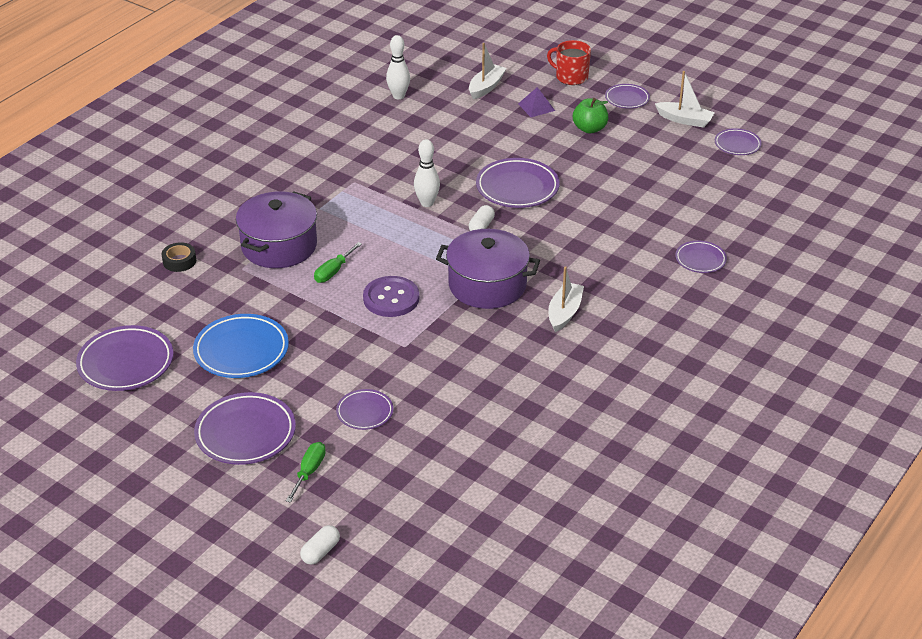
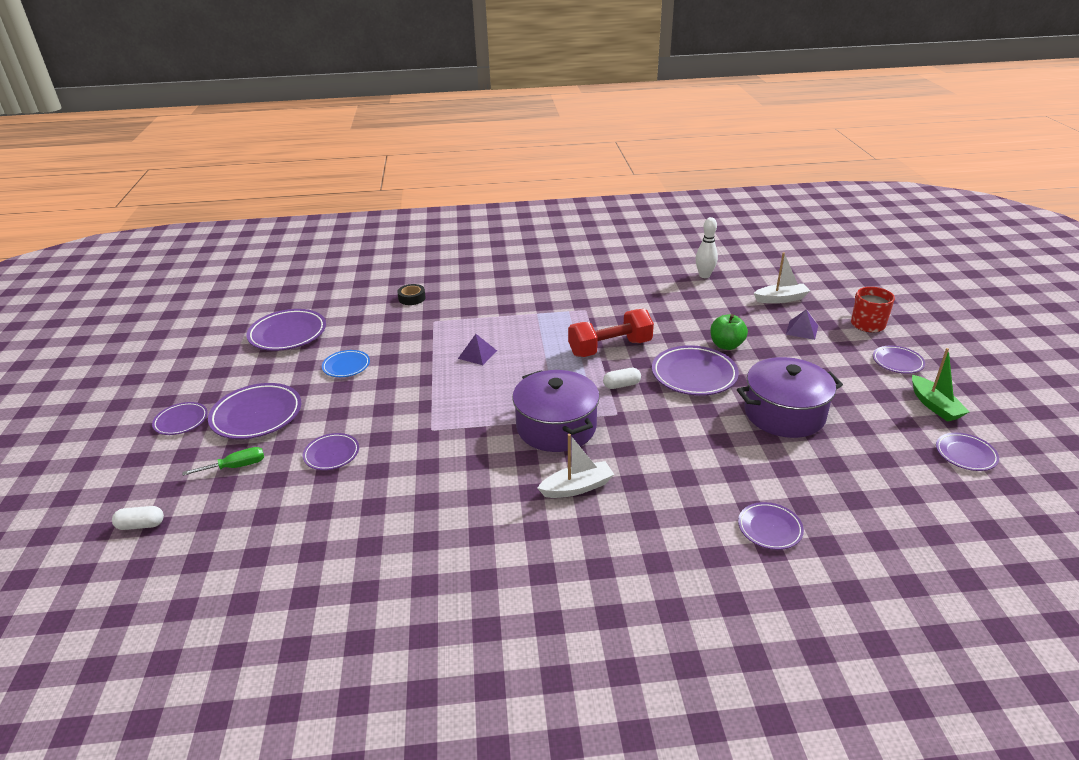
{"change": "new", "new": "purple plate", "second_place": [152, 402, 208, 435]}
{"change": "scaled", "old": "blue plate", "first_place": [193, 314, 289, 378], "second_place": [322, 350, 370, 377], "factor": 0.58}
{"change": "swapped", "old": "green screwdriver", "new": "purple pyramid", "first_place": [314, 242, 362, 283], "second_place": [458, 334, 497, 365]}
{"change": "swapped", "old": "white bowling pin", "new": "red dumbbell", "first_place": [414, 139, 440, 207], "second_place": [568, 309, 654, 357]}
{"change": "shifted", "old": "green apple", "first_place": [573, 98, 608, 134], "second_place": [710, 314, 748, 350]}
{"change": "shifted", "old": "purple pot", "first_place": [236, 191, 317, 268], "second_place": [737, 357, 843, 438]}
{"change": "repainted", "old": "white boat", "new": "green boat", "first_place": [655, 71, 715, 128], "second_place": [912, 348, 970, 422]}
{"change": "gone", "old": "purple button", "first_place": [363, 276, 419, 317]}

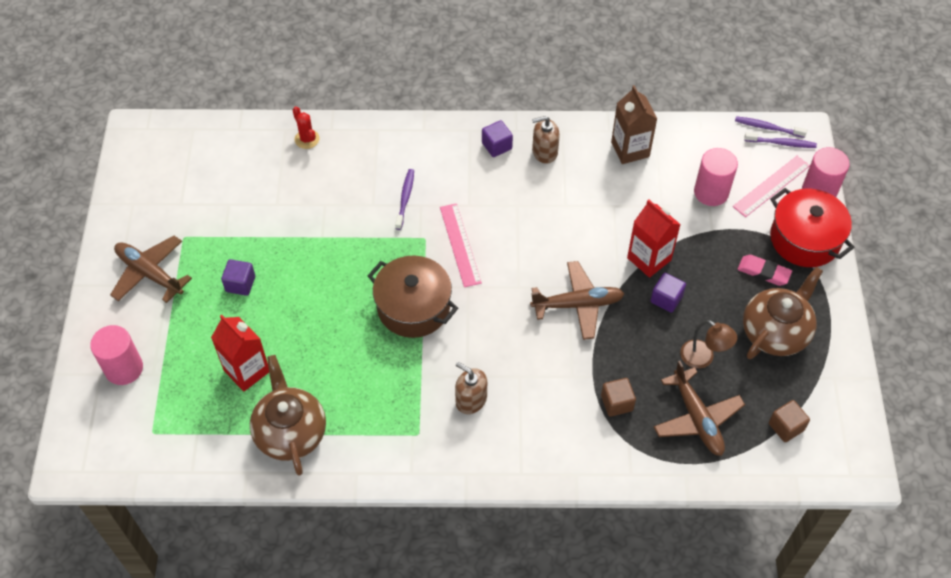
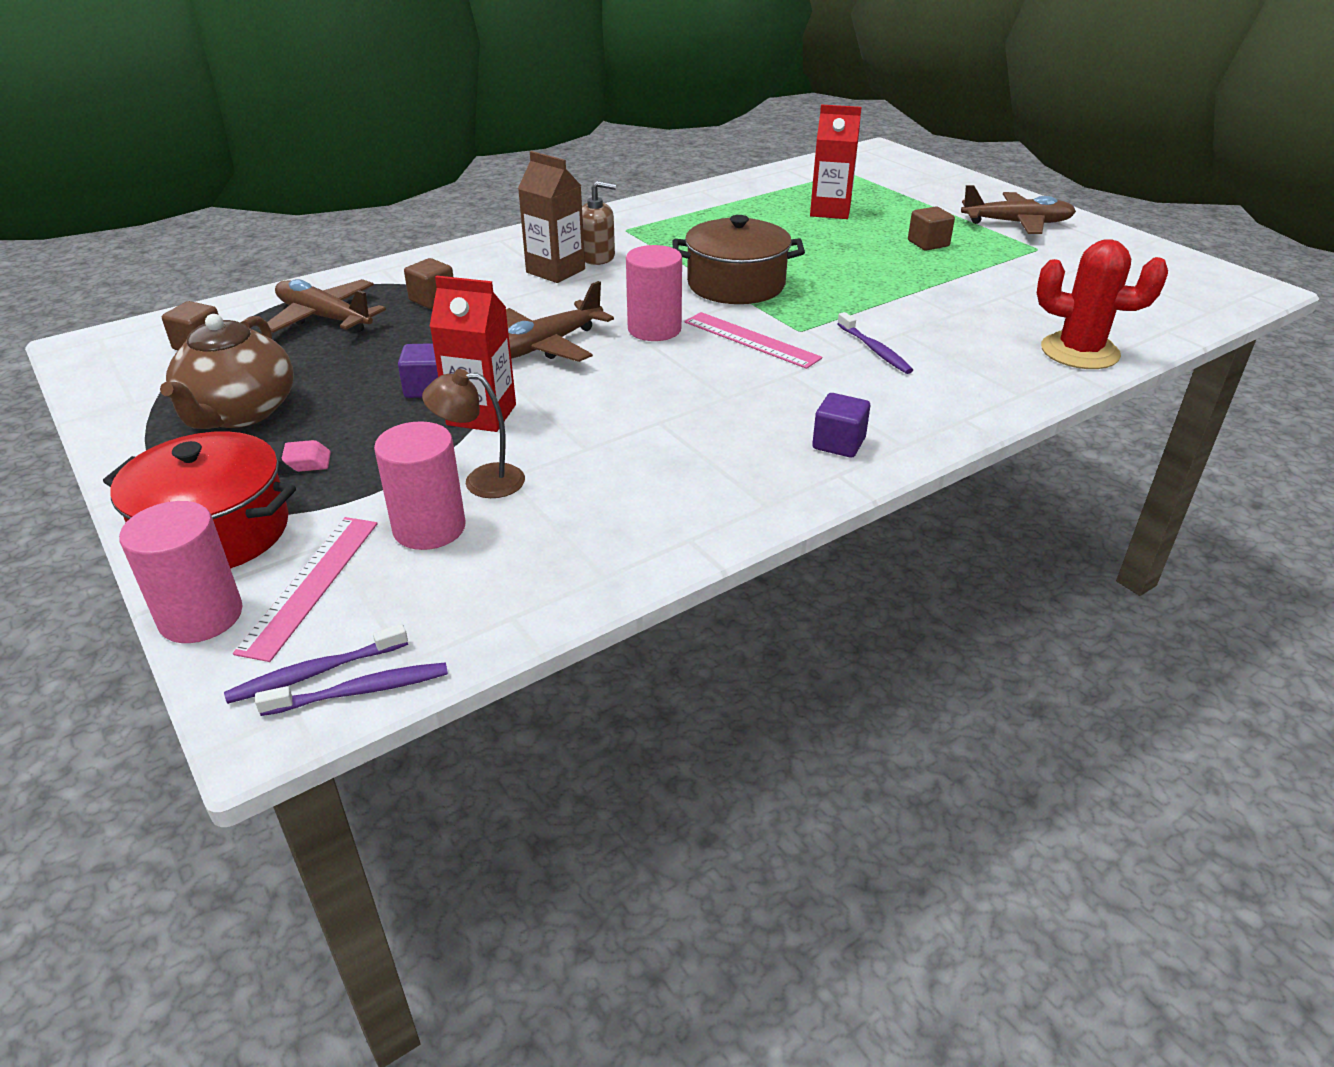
{"change": "shifted", "old": "brown lamp", "first_place": [680, 320, 737, 369], "second_place": [422, 369, 525, 498]}
{"change": "shifted", "old": "brown carton", "first_place": [611, 85, 657, 164], "second_place": [518, 151, 585, 283]}
{"change": "shifted", "old": "pink cylinder", "first_place": [90, 325, 143, 385], "second_place": [626, 245, 682, 341]}
{"change": "repainted", "old": "purple cube", "new": "brown cube", "first_place": [221, 259, 255, 296], "second_place": [908, 206, 955, 251]}
{"change": "scaled", "old": "red cactus", "first_place": [293, 106, 320, 149], "second_place": [1037, 239, 1168, 369], "factor": 1.85}
{"change": "gone", "old": "brown teapot", "first_place": [250, 355, 326, 475]}
{"change": "gone", "old": "brown soap dispenser", "first_place": [532, 116, 560, 164]}

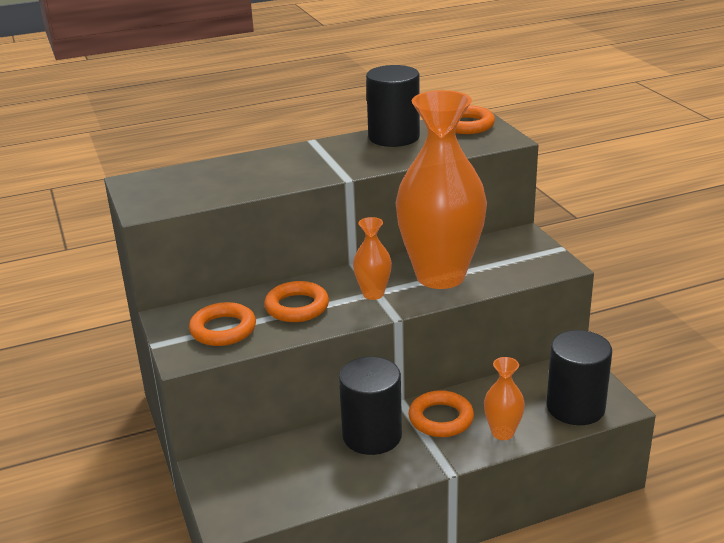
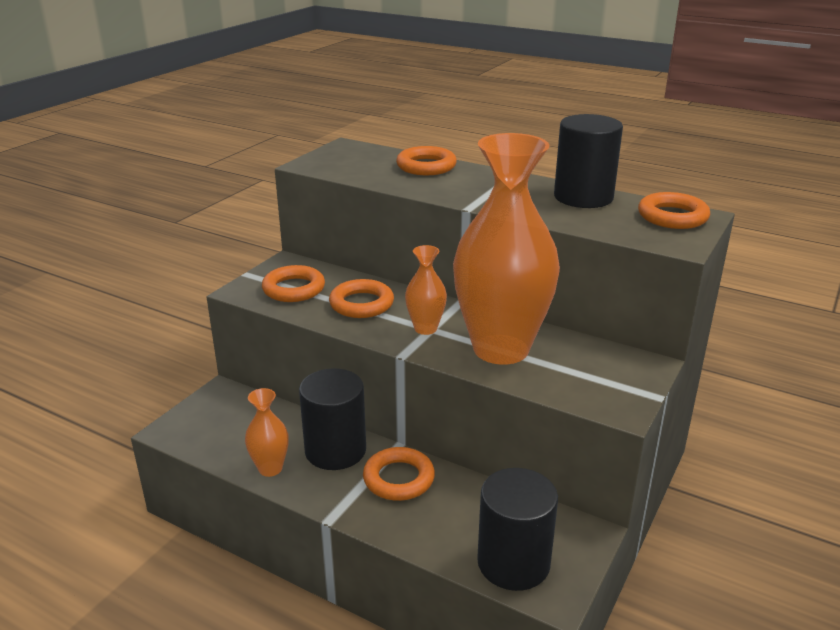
{"change": "shifted", "old": "orange vase", "first_place": [484, 357, 525, 440], "second_place": [245, 388, 289, 477]}
{"change": "new", "new": "orange ring", "second_place": [396, 146, 457, 175]}

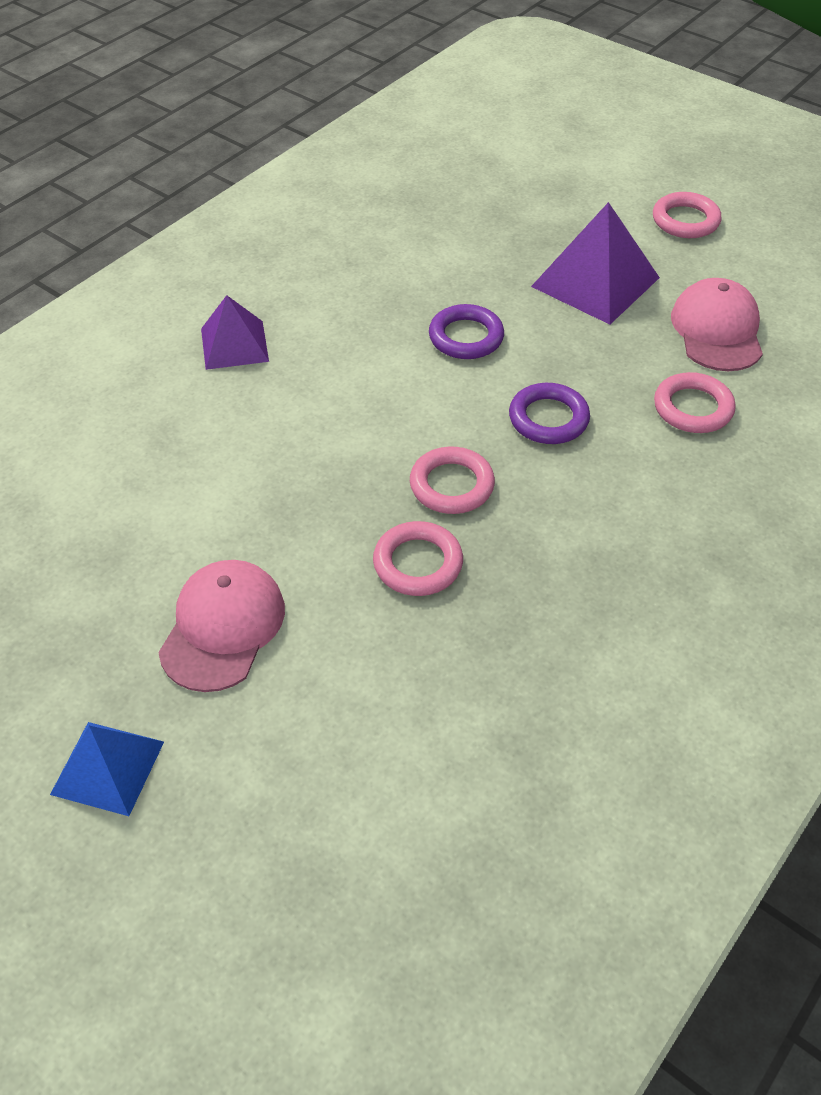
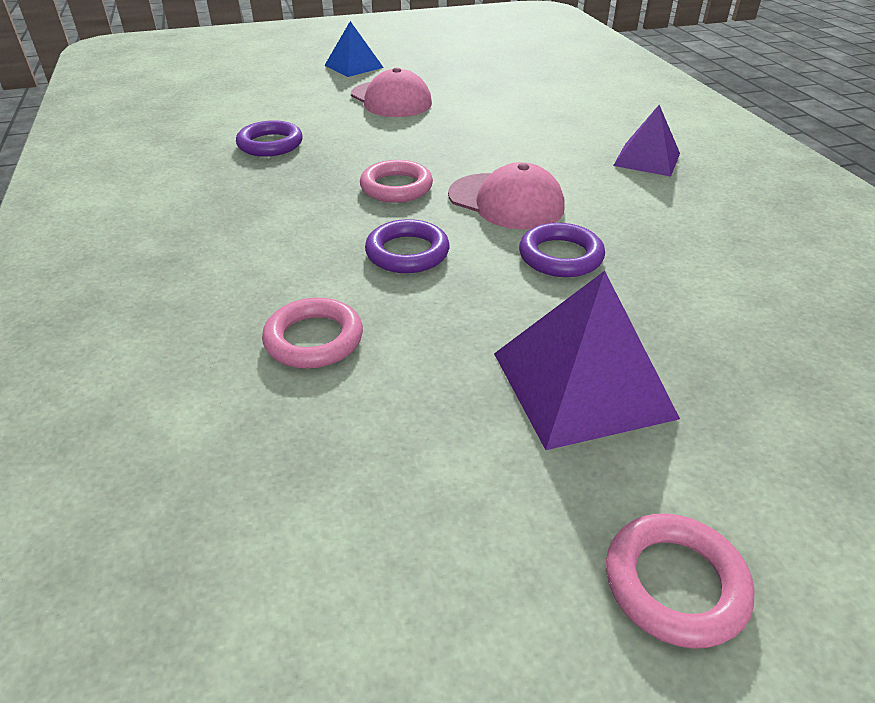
{"change": "new", "new": "purple ring", "second_place": [236, 120, 303, 157]}
{"change": "shifted", "old": "pink cap", "first_place": [671, 278, 763, 371], "second_place": [448, 162, 565, 229]}
{"change": "gone", "old": "pink ring", "first_place": [373, 521, 463, 596]}

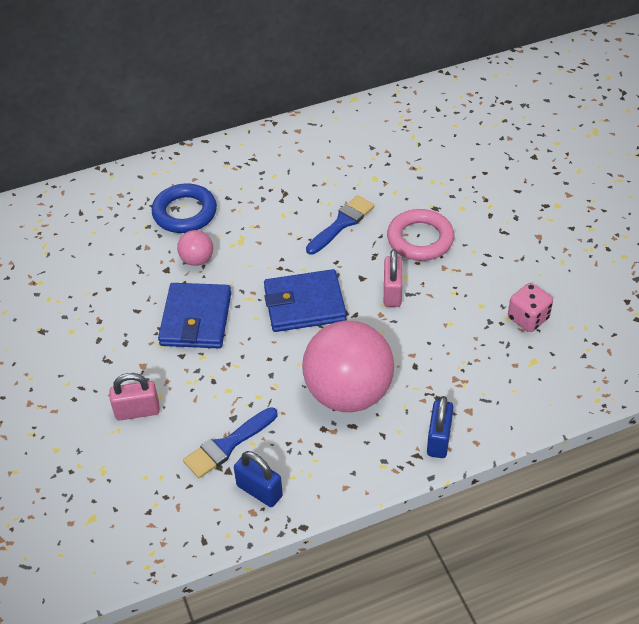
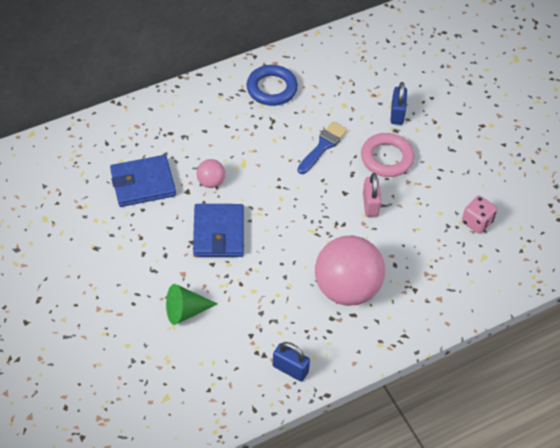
{"change": "shifted", "old": "blue wallet", "first_place": [264, 269, 347, 332], "second_place": [110, 155, 176, 207]}
{"change": "swapped", "old": "pink padlock", "new": "green cone", "first_place": [109, 373, 160, 421], "second_place": [166, 284, 217, 325]}
{"change": "shifted", "old": "blue ring", "first_place": [152, 184, 217, 233], "second_place": [247, 65, 298, 106]}
{"change": "shifted", "old": "blue padlock", "first_place": [427, 396, 453, 458], "second_place": [391, 82, 407, 125]}
{"change": "gone", "old": "blue brush", "first_place": [183, 407, 277, 478]}

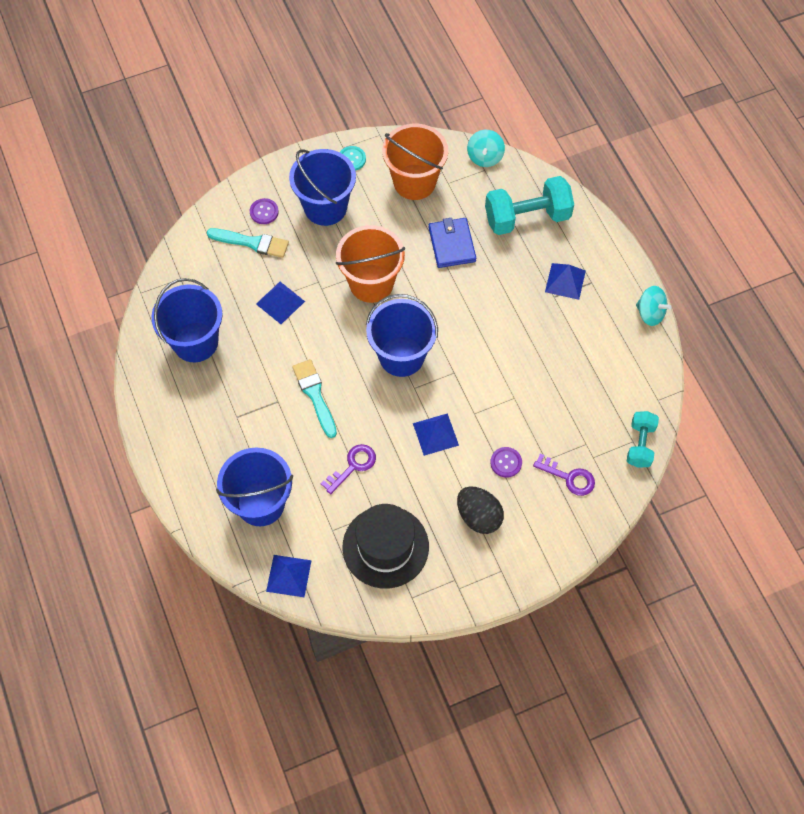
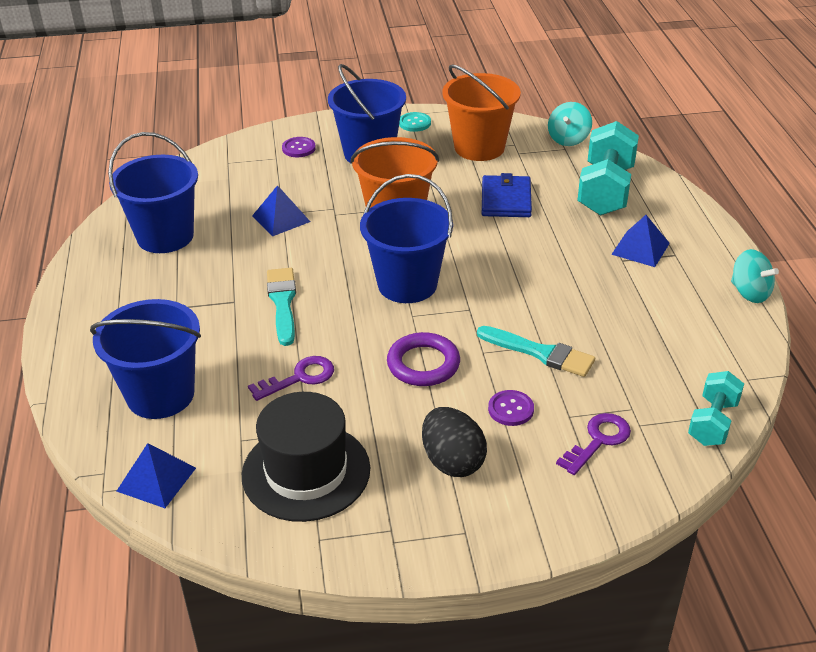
{"change": "swapped", "old": "blue pyramid", "new": "purple ring", "first_place": [413, 413, 459, 456], "second_place": [387, 332, 460, 386]}
{"change": "shifted", "old": "turquoise brush", "first_place": [207, 228, 289, 258], "second_place": [477, 326, 595, 377]}
{"change": "rotated", "old": "purple key", "first_place": [533, 454, 595, 496], "second_place": [556, 413, 631, 475], "degrees": -90}
{"change": "rotated", "old": "turquoise dumbbell", "first_place": [485, 176, 574, 235], "second_place": [577, 121, 639, 216], "degrees": -75}

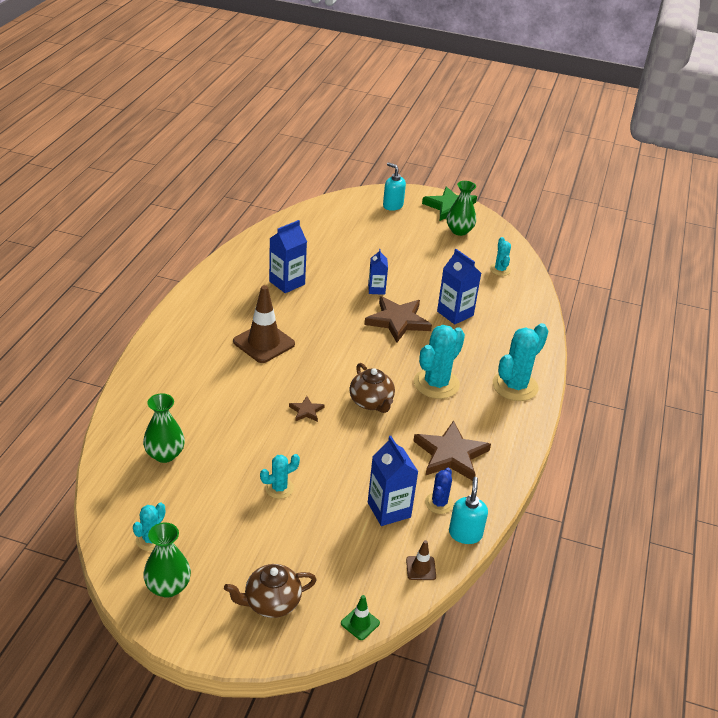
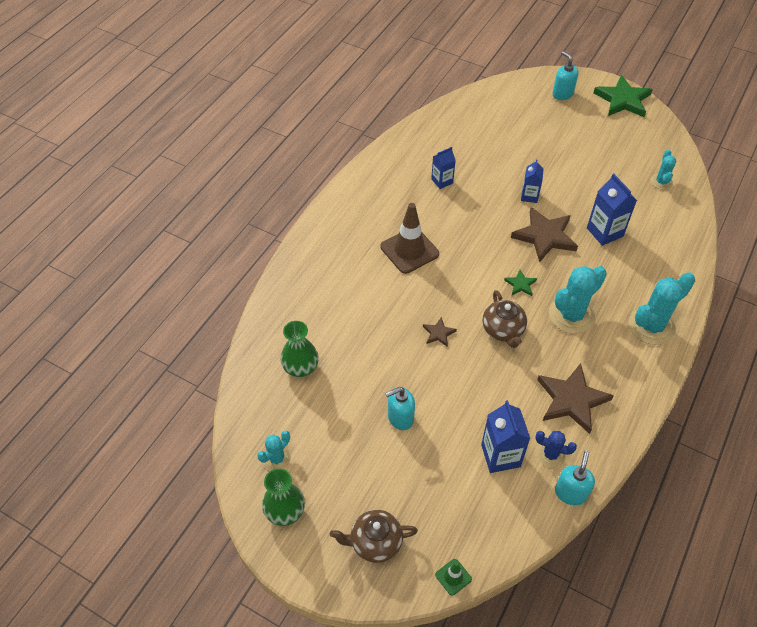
{"change": "swapped", "old": "turquoise cactus", "new": "turquoise soap dispenser", "first_place": [260, 454, 300, 499], "second_place": [385, 387, 415, 430]}
{"change": "scaled", "old": "blue carton", "first_place": [269, 220, 307, 293], "second_place": [431, 147, 456, 189], "factor": 0.63}
{"change": "new", "new": "green star", "second_place": [504, 270, 537, 296]}
{"change": "rotated", "old": "blue cactus", "first_place": [425, 468, 454, 514], "second_place": [535, 431, 577, 467], "degrees": 75}
{"change": "gone", "old": "brown traffic cone", "first_place": [406, 540, 436, 580]}
{"change": "gone", "old": "green vase", "first_place": [447, 181, 476, 236]}

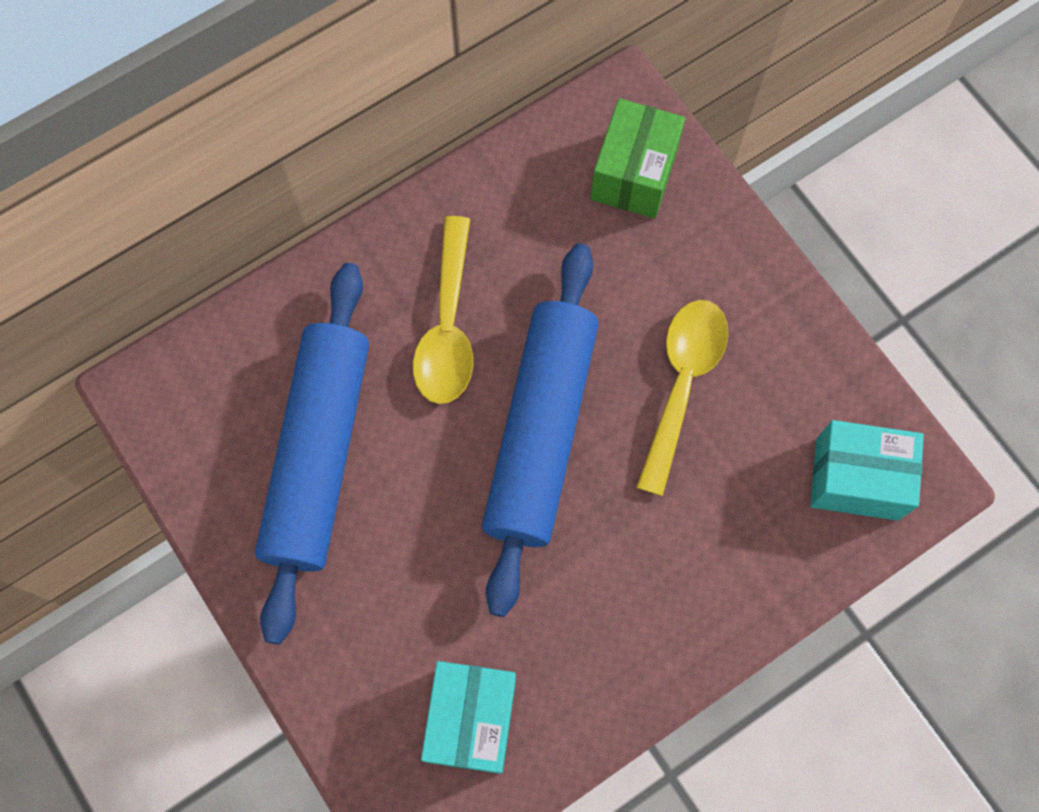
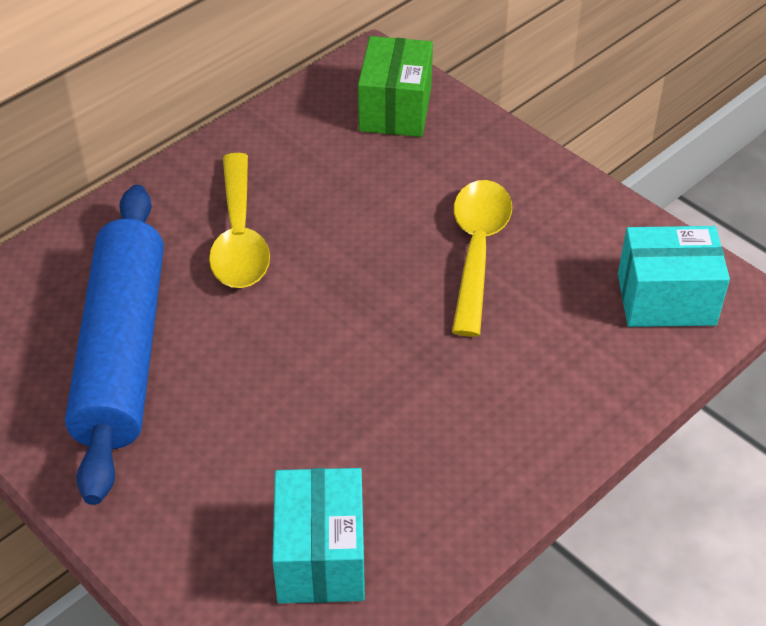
{"change": "gone", "old": "blue rolling pin", "first_place": [482, 243, 598, 617]}

